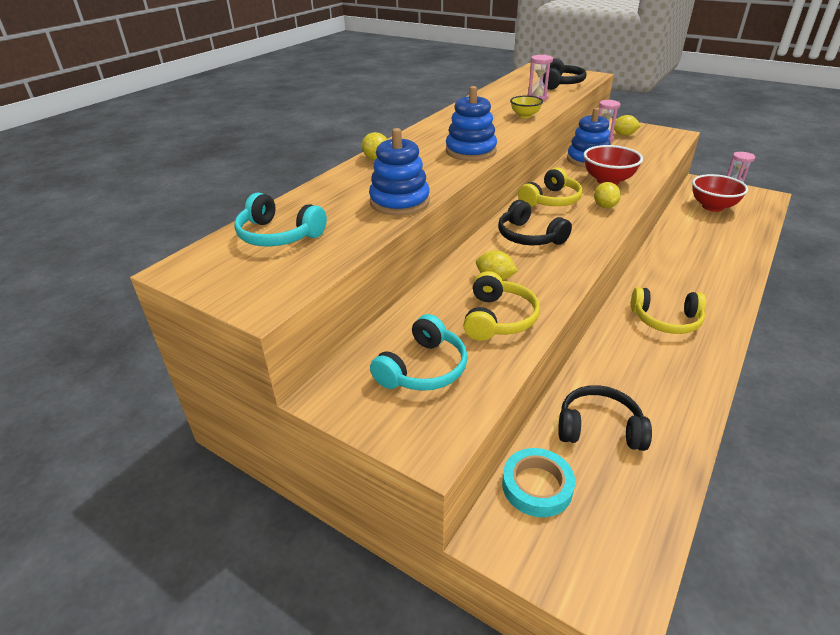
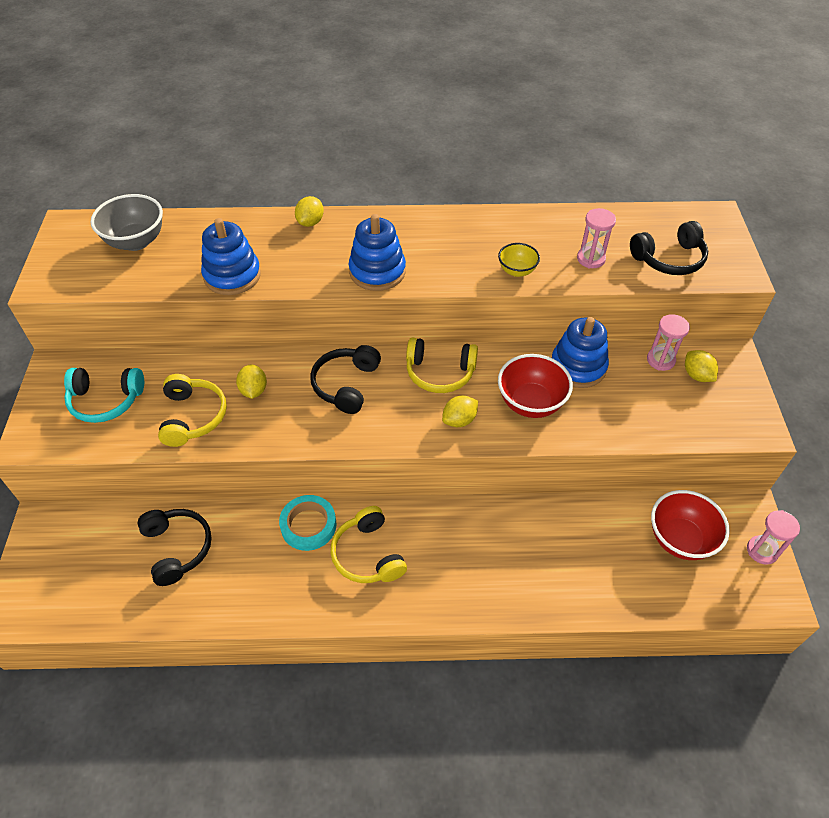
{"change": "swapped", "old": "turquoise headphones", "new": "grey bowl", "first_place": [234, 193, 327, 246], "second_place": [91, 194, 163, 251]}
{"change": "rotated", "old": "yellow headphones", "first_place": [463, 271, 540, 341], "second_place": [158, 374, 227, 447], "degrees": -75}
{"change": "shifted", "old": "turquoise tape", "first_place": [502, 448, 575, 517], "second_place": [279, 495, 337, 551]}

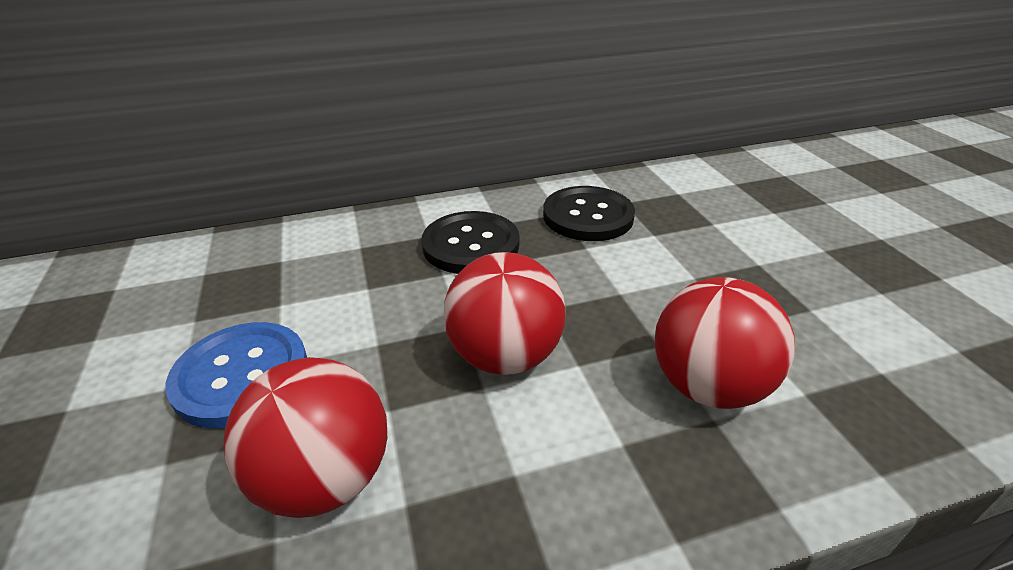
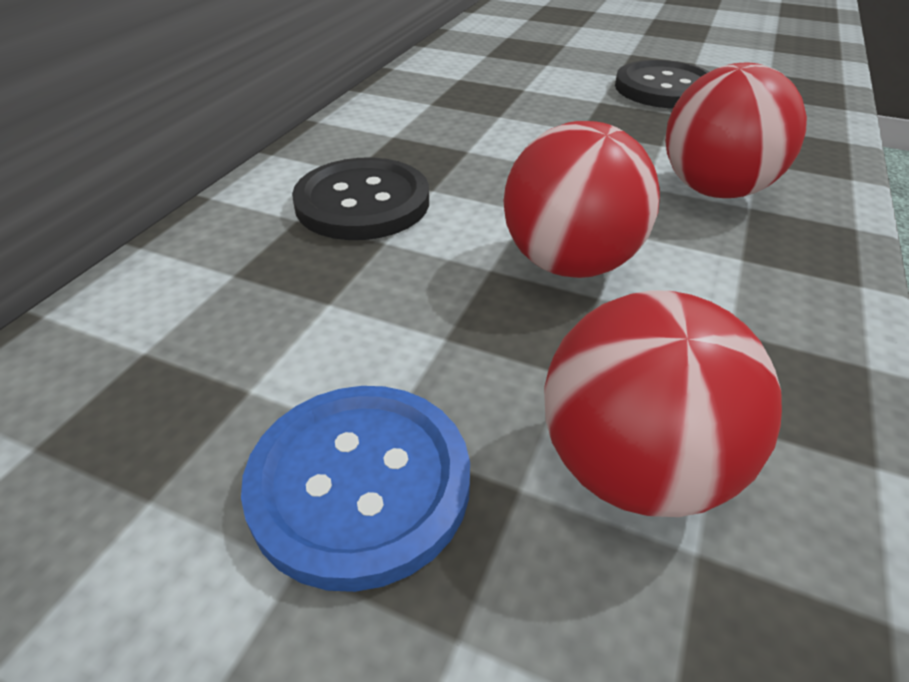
{"change": "shifted", "old": "black button", "first_place": [543, 186, 635, 241], "second_place": [615, 60, 709, 108]}

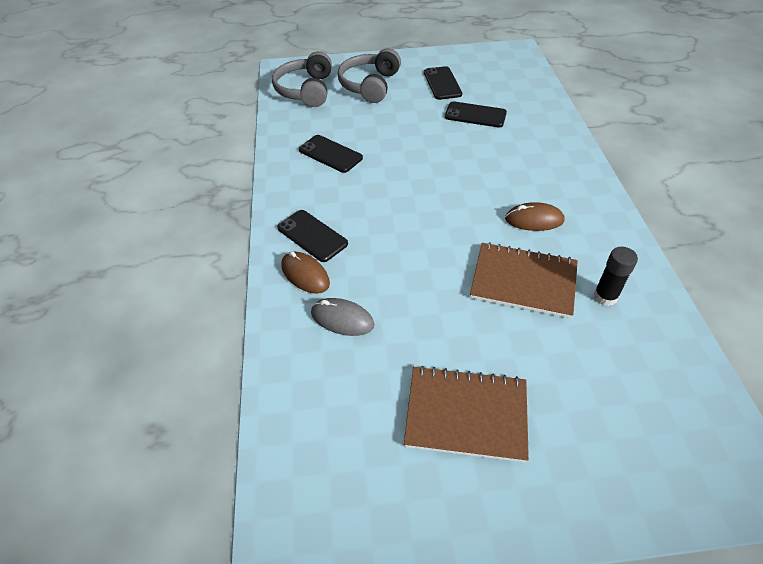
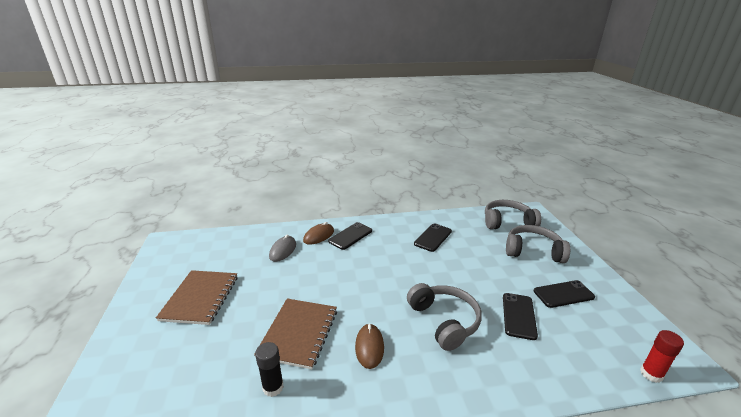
{"change": "new", "new": "grey headphones", "second_place": [407, 283, 482, 351]}
{"change": "new", "new": "red glue stick", "second_place": [640, 330, 684, 383]}

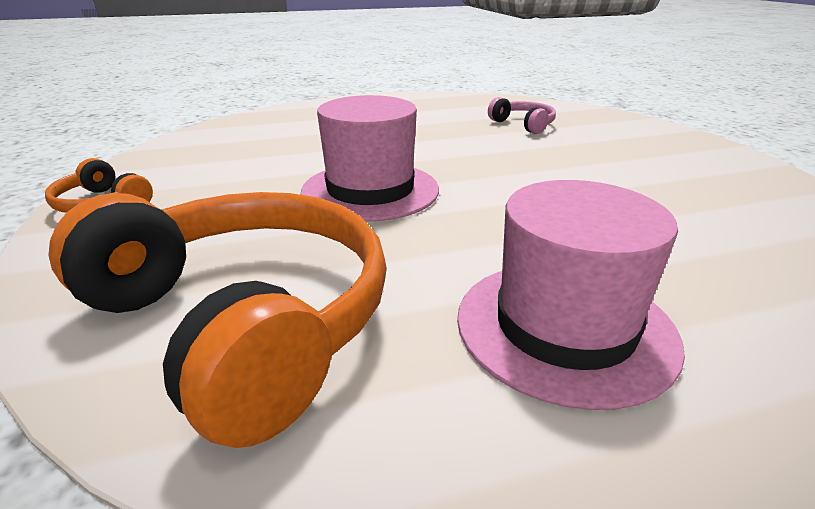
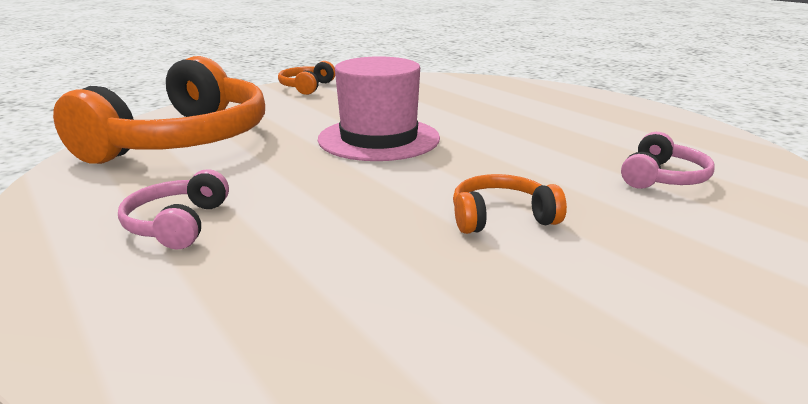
{"change": "swapped", "old": "pink hat", "new": "pink headphones", "first_place": [457, 180, 685, 410], "second_place": [118, 169, 229, 249]}
{"change": "new", "new": "orange headphones", "second_place": [453, 174, 567, 234]}

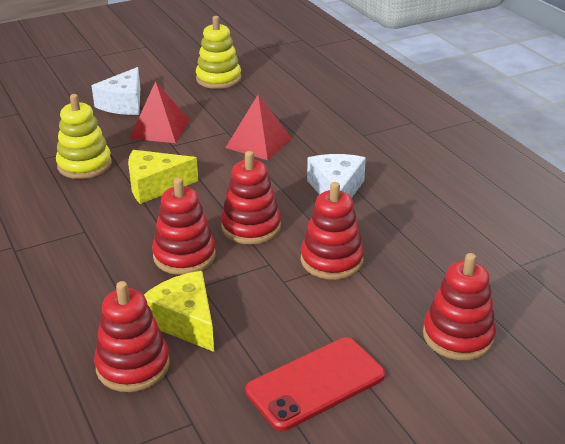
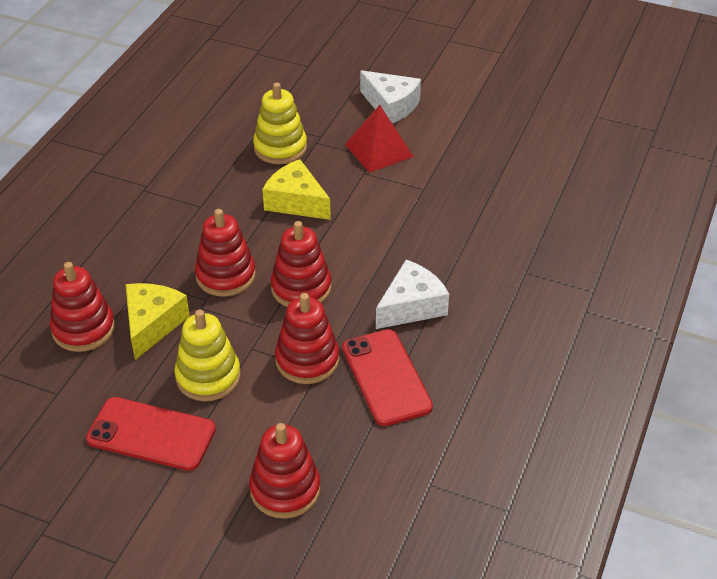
{"change": "shifted", "old": "yellow stacking toy", "first_place": [196, 16, 241, 89], "second_place": [174, 310, 241, 401]}
{"change": "new", "new": "red phone", "second_place": [342, 329, 433, 426]}
{"change": "rotated", "old": "white cheese", "first_place": [91, 67, 140, 115], "second_place": [360, 70, 421, 123], "degrees": -120}
{"change": "gone", "old": "red pyramid", "first_place": [226, 95, 292, 160]}

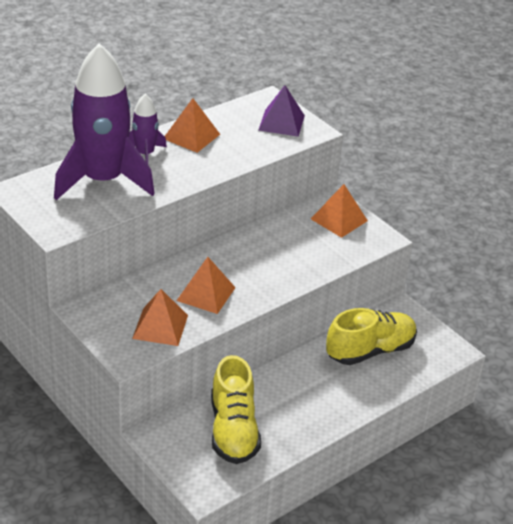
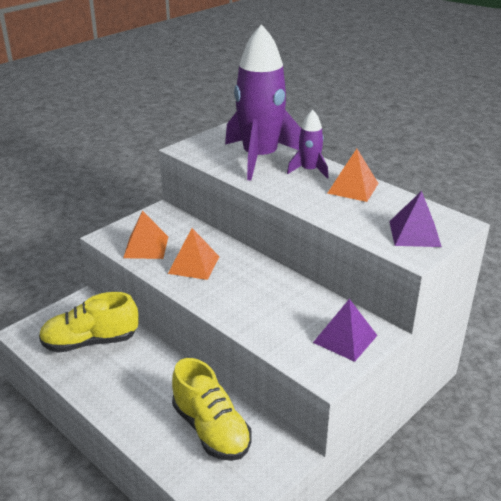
{"change": "repainted", "old": "orange pyramid", "new": "purple pyramid", "first_place": [311, 184, 368, 238], "second_place": [313, 299, 378, 362]}

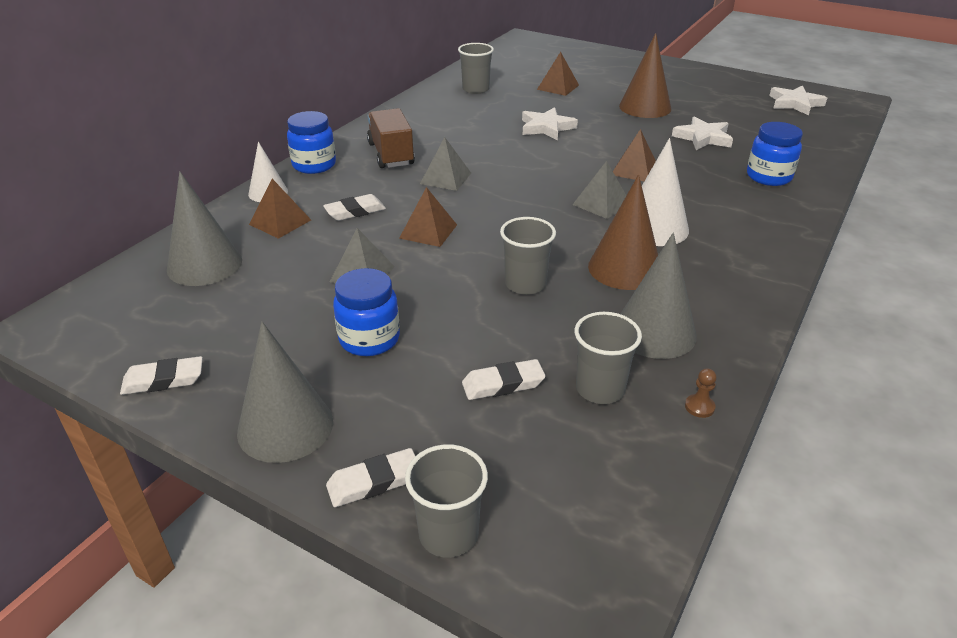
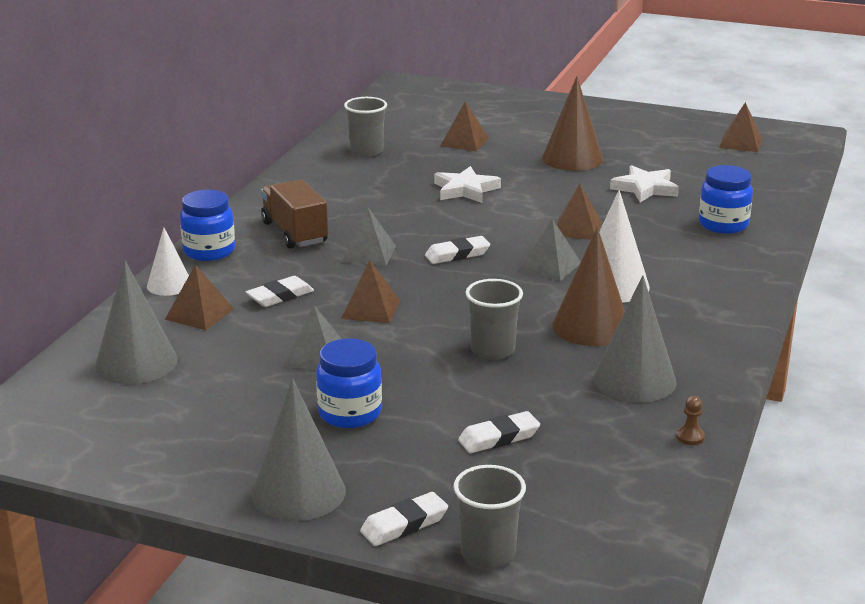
{"change": "shifted", "old": "white eraser", "first_place": [120, 356, 203, 395], "second_place": [425, 236, 490, 264]}
{"change": "swapped", "old": "white star", "new": "brown pyramid", "first_place": [769, 85, 827, 115], "second_place": [719, 102, 762, 152]}
{"change": "gone", "old": "grey cup", "first_place": [574, 312, 642, 404]}

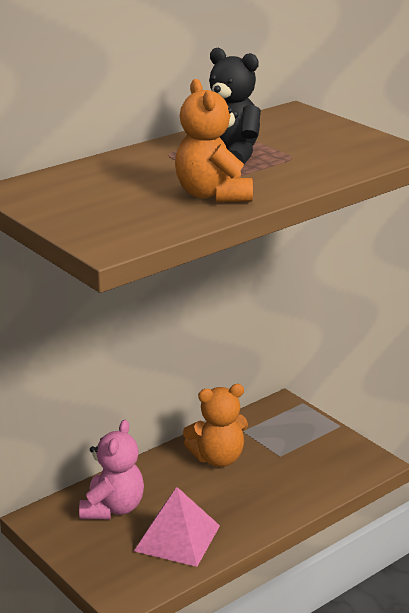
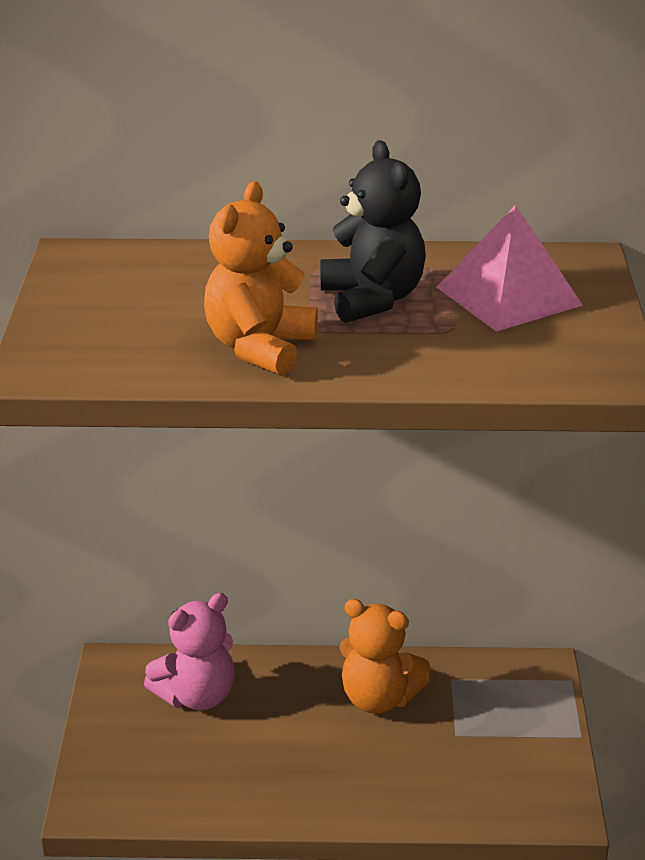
{"change": "shifted", "old": "pink pyramid", "first_place": [134, 487, 220, 567], "second_place": [437, 205, 583, 332]}

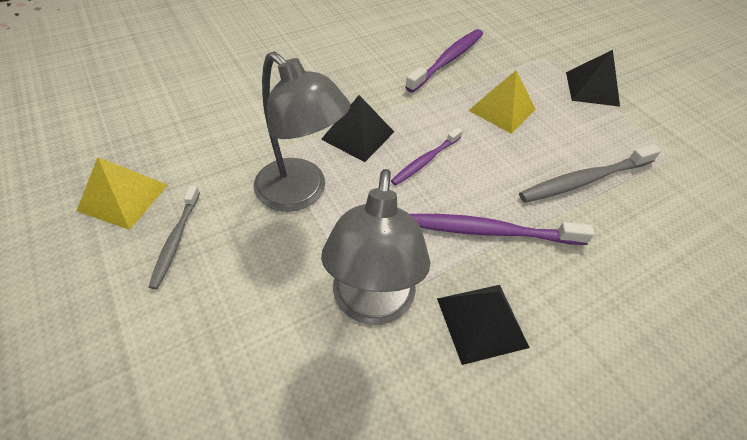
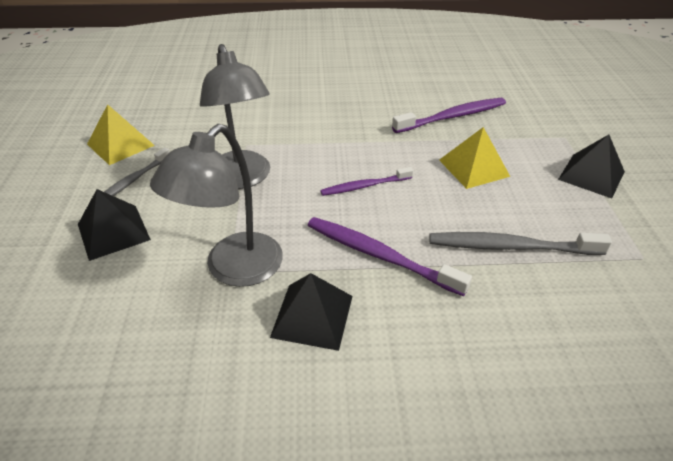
{"change": "shifted", "old": "black pyramid", "first_place": [321, 95, 394, 162], "second_place": [78, 189, 151, 261]}

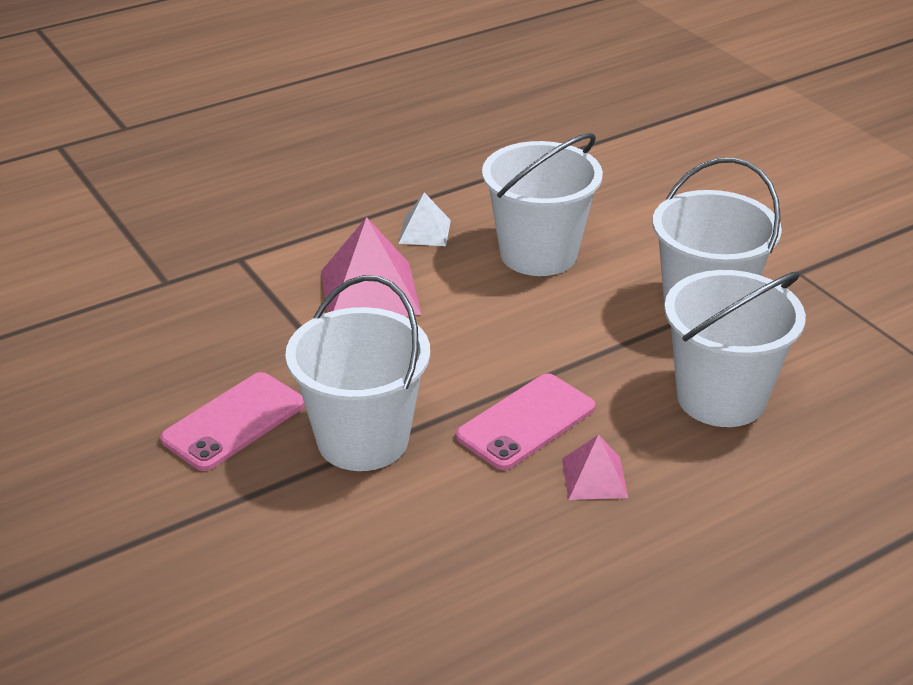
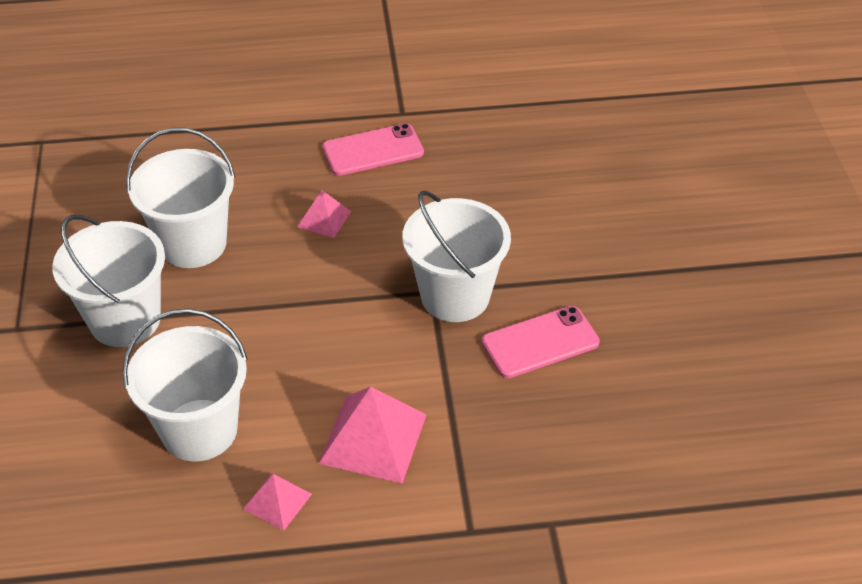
{"change": "repainted", "old": "white pyramid", "new": "pink pyramid", "first_place": [399, 192, 451, 246], "second_place": [243, 473, 312, 531]}
{"change": "shifted", "old": "pink phone", "first_place": [456, 373, 595, 470], "second_place": [322, 123, 424, 176]}

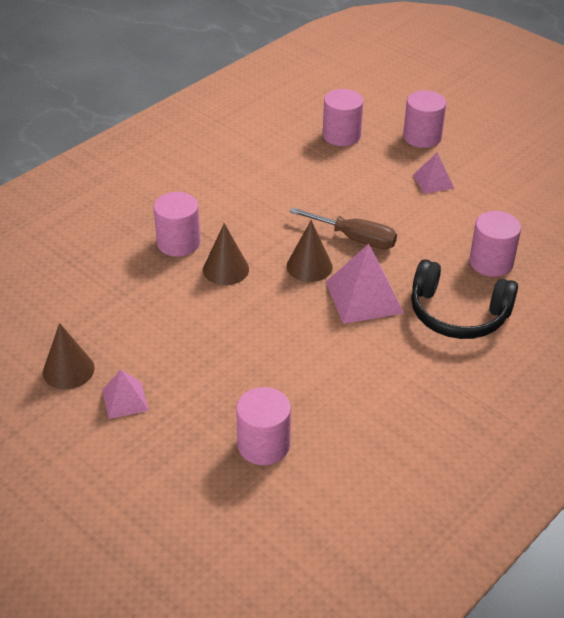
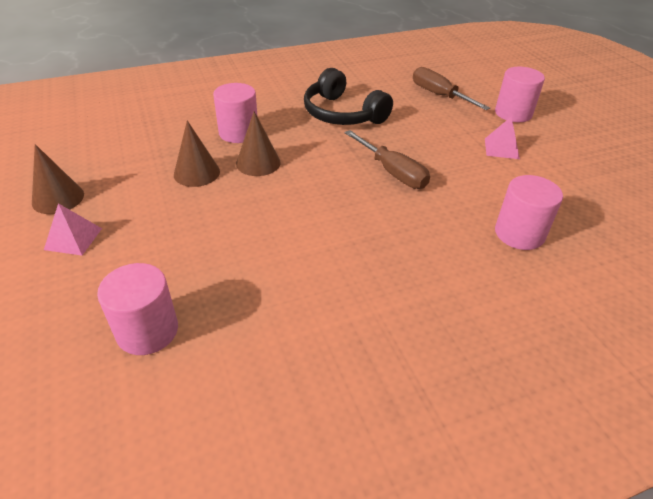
{"change": "shifted", "old": "brown cone", "first_place": [287, 220, 333, 282], "second_place": [174, 120, 220, 187]}
{"change": "shifted", "old": "black headphones", "first_place": [411, 259, 518, 339], "second_place": [304, 68, 393, 125]}
{"change": "swapped", "old": "pink cylinder", "new": "brown screwdriver", "first_place": [323, 89, 363, 146], "second_place": [413, 67, 490, 110]}
{"change": "gone", "old": "pink pyramid", "first_place": [326, 244, 404, 324]}

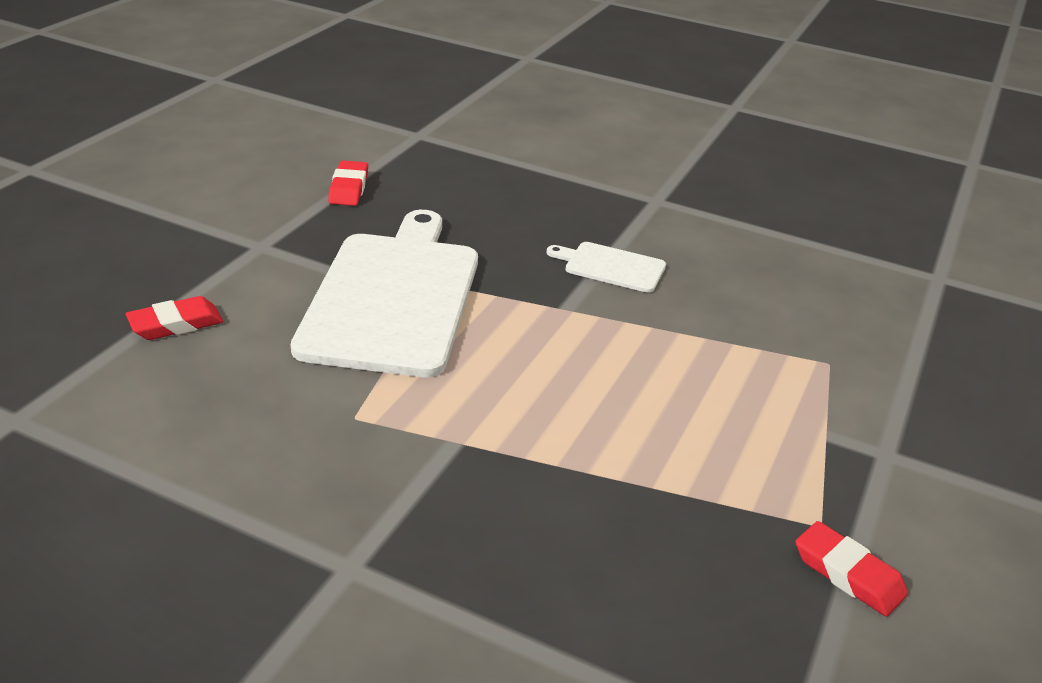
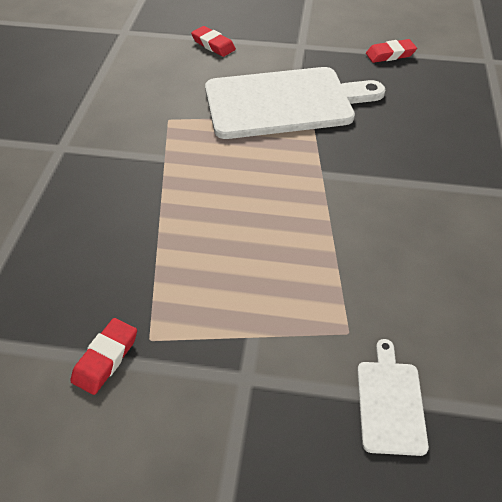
{"change": "shifted", "old": "white cutting board", "first_place": [547, 242, 666, 293], "second_place": [357, 339, 429, 456]}

